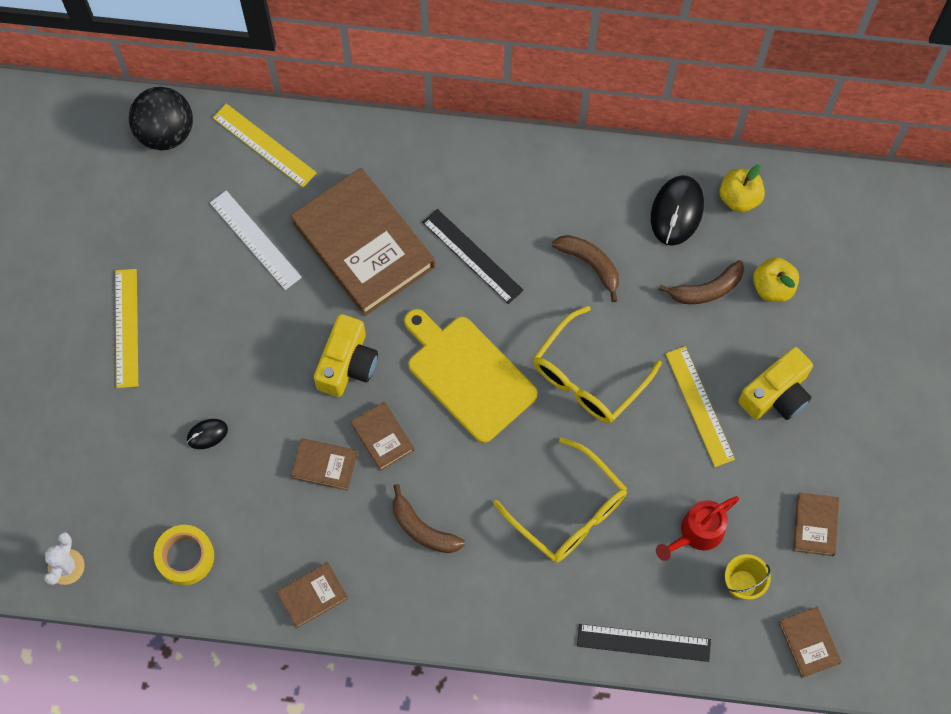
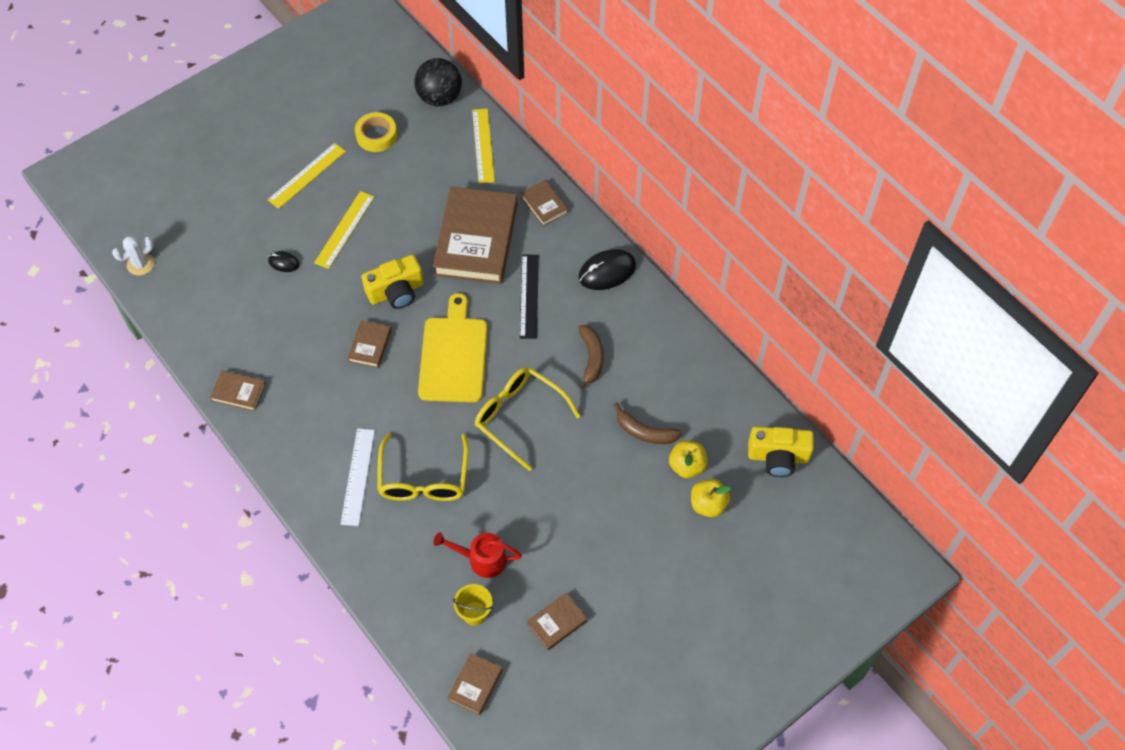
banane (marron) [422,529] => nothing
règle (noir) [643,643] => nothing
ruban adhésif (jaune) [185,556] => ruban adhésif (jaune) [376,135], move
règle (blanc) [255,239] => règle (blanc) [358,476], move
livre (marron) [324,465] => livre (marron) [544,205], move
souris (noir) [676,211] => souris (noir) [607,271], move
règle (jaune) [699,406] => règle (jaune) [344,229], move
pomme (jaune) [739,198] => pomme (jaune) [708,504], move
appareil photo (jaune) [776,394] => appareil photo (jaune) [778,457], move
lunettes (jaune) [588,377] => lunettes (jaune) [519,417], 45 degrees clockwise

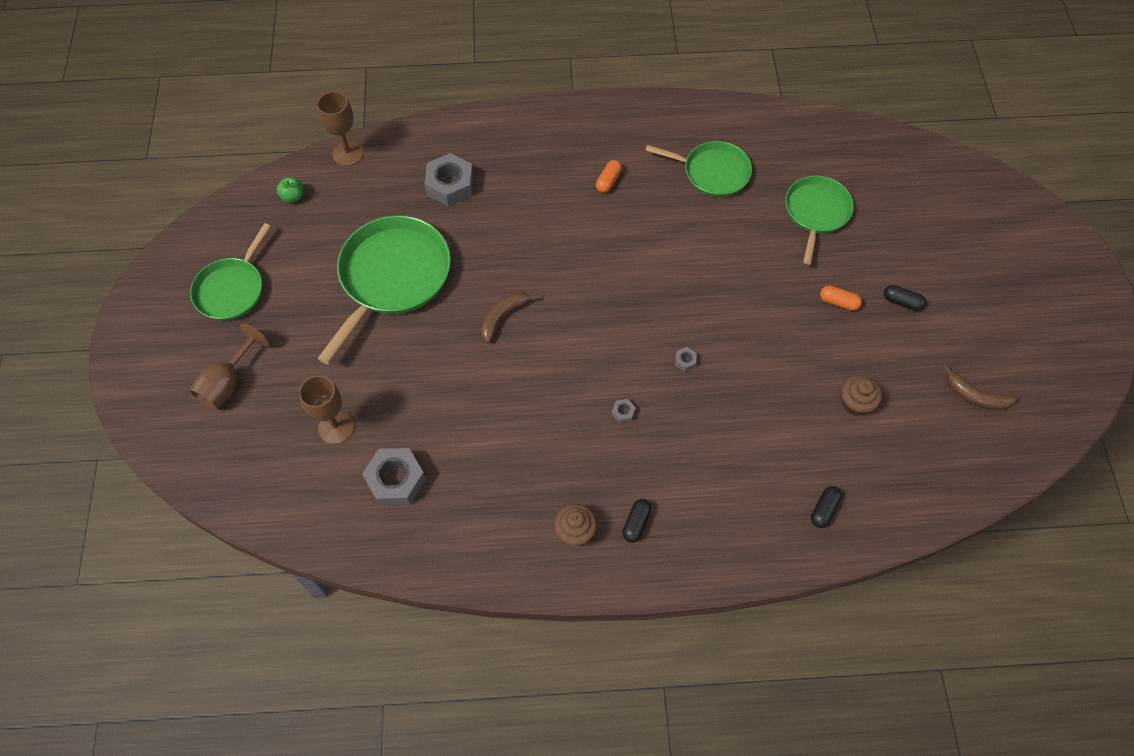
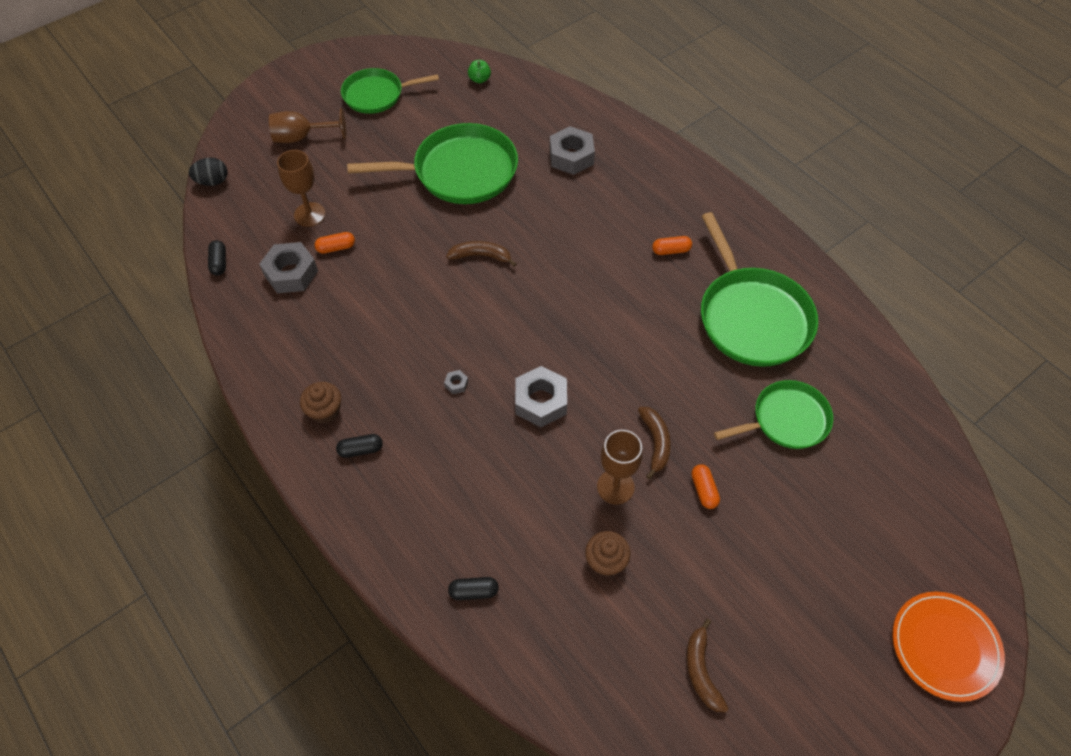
nothing => œuf (noir) [213,181]
nothing => gélule (orange) [336,248]
nothing => banane (marron) [655,442]
nothing => assiette (orange) [945,646]
verre à pied (marron) [348,154] => verre à pied (marron) [615,487], move
gélule (noir) [902,302] => gélule (noir) [219,263], move
poêle (vert) [712,172] => poêle (vert) [752,317], x1.60
écrou (gris) [685,361] => écrou (gris) [541,401], x2.41

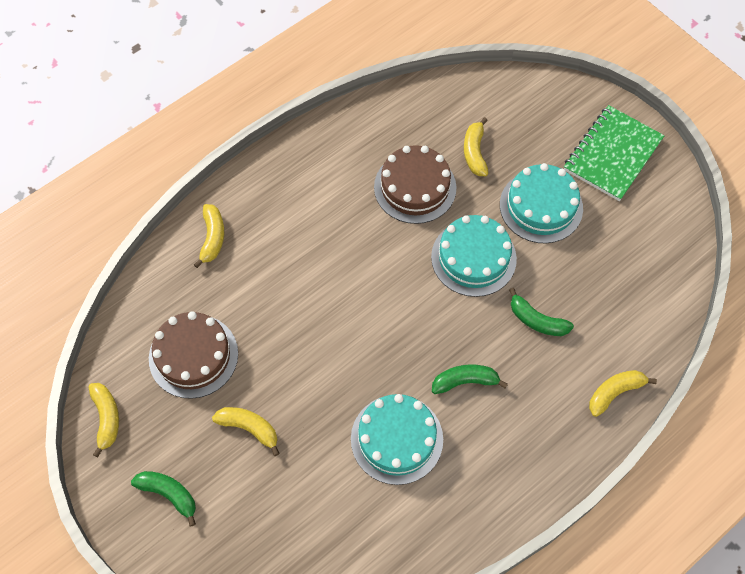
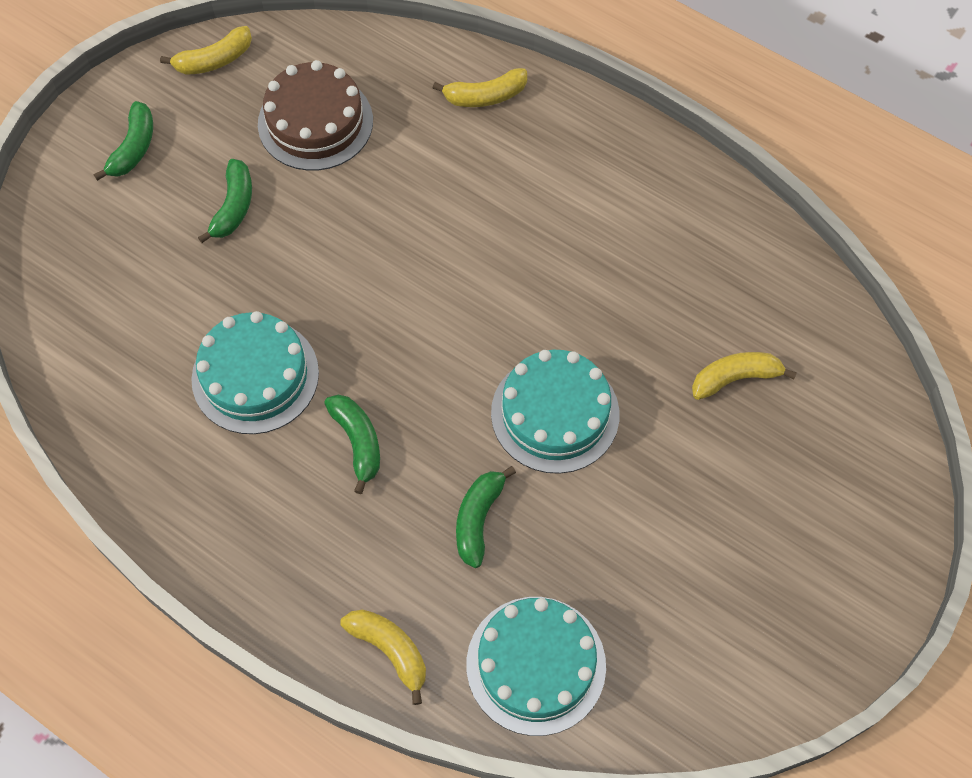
gâteau (marron) [415,187] => nothing
carnet (vert) [612,154] => nothing
gâteau (turquoise) [541,206] => gâteau (turquoise) [536,665], move
banane (jaune) [249,428] => banane (vert) [233,207]

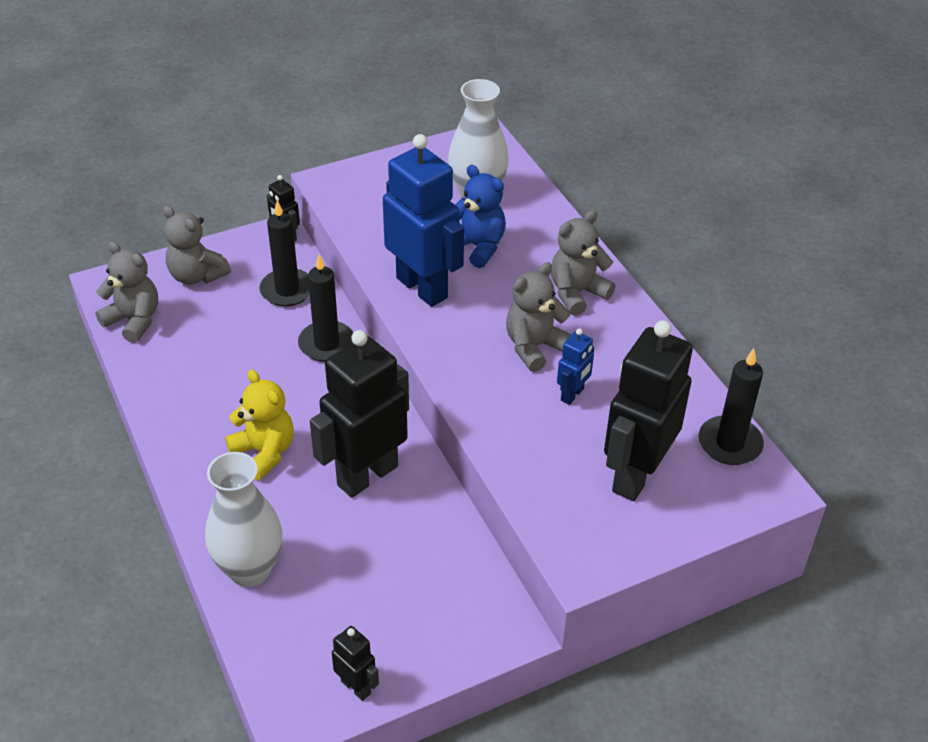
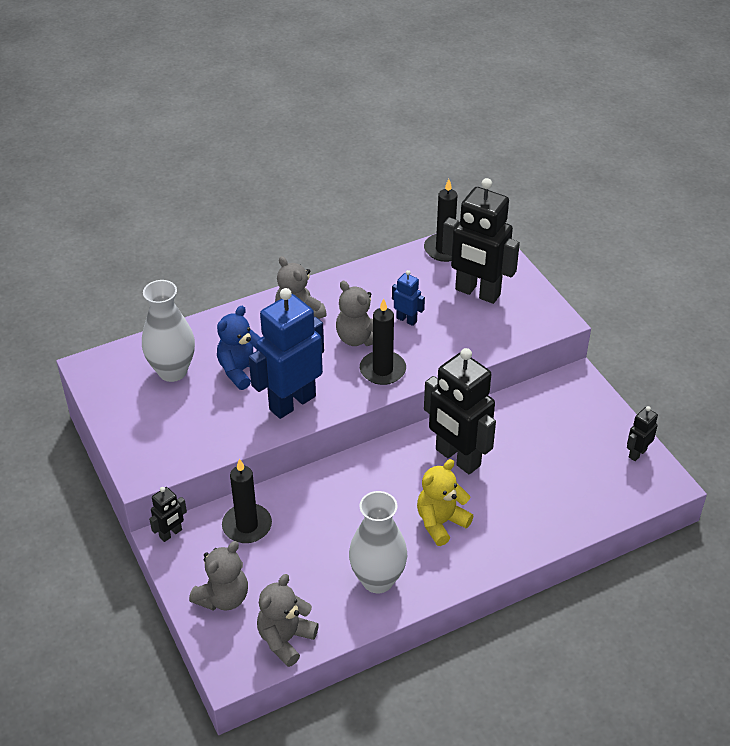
vase (blanc) [250,570] => vase (blanc) [377,580], move
bougie (noir) [326,344] => bougie (noir) [382,370], move

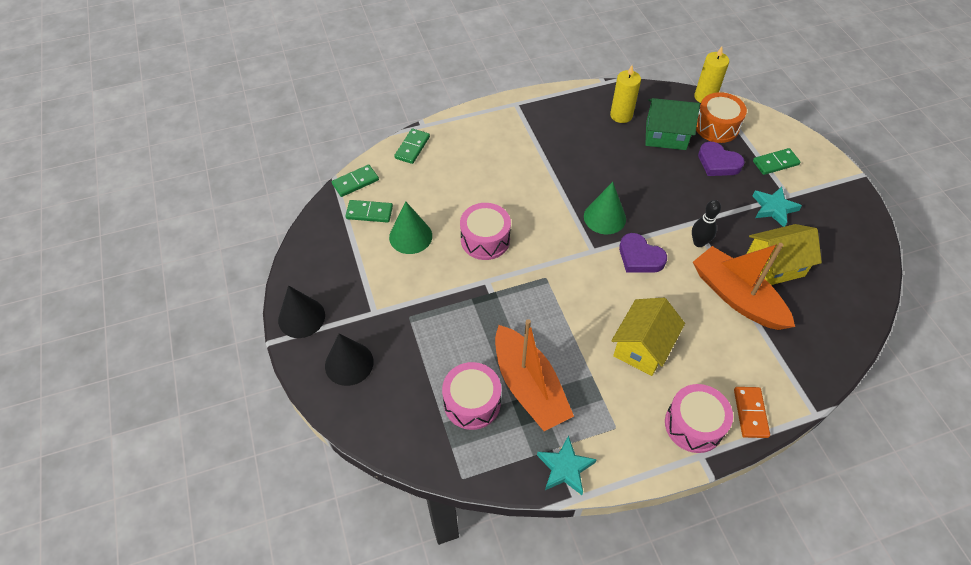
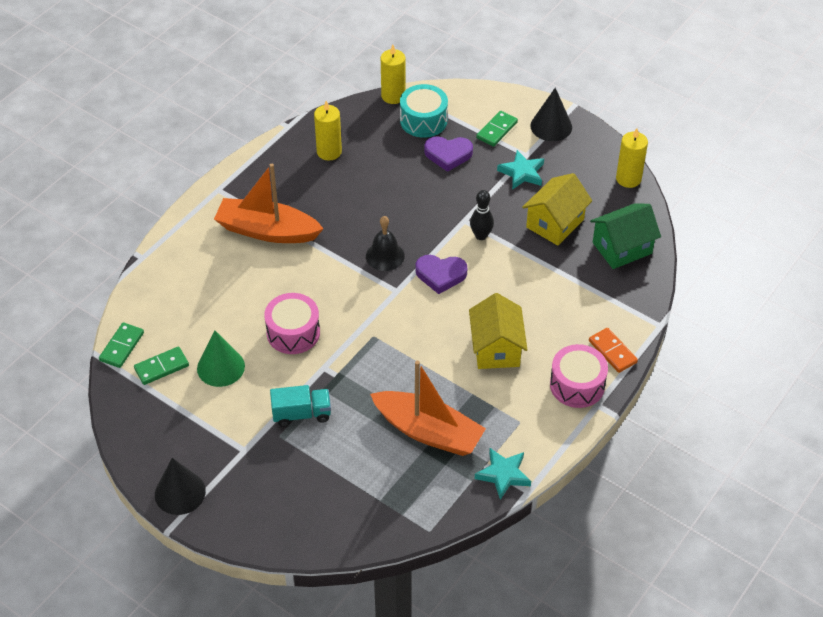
domino (vert) [412,147] => nothing
tambour (rose) [472,402] => nothing
nothing => camion (turquoise) [301,414]
nothing => bougie (jaune) [628,179]
cône (noir) [349,363] => cône (noir) [551,126], move
maison (vert) [666,135] => maison (vert) [622,248], move
bateau (orange) [736,297] => bateau (orange) [267,231], move
cône (vert) [604,217] => cloche (noir) [385,256]
tambour (orange) [716,127] => tambour (turquoise) [423,120]

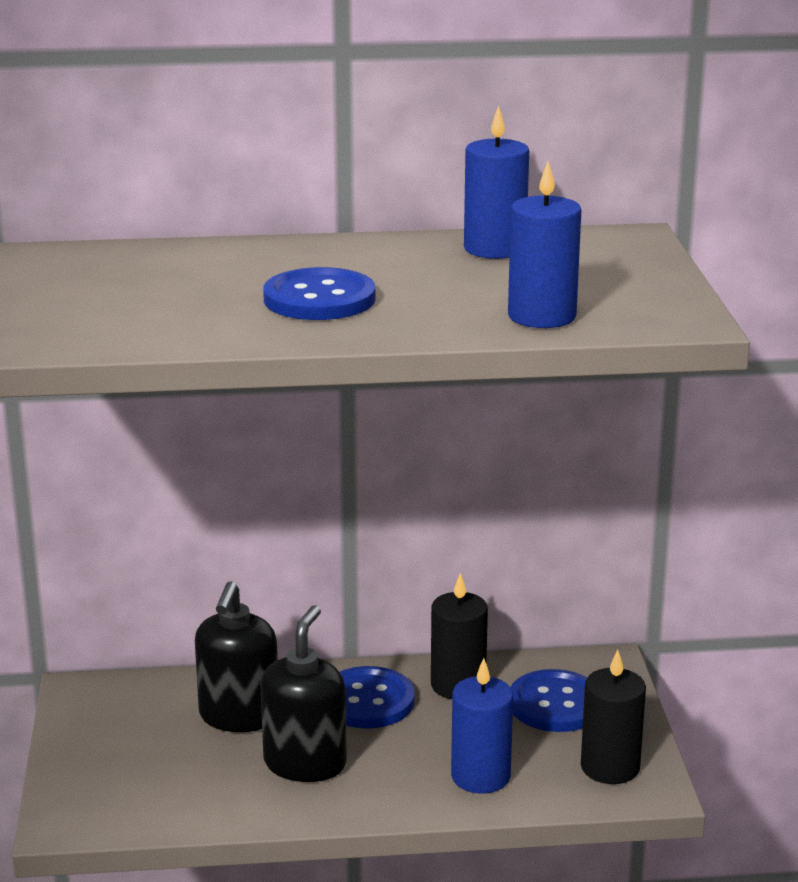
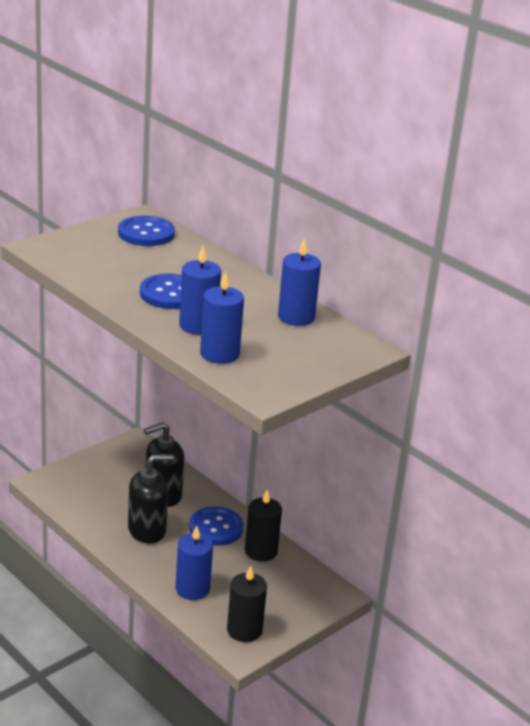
nothing => bougie (bleu) [198,326]
bouton (bleu) [555,704] => bouton (bleu) [146,233], move

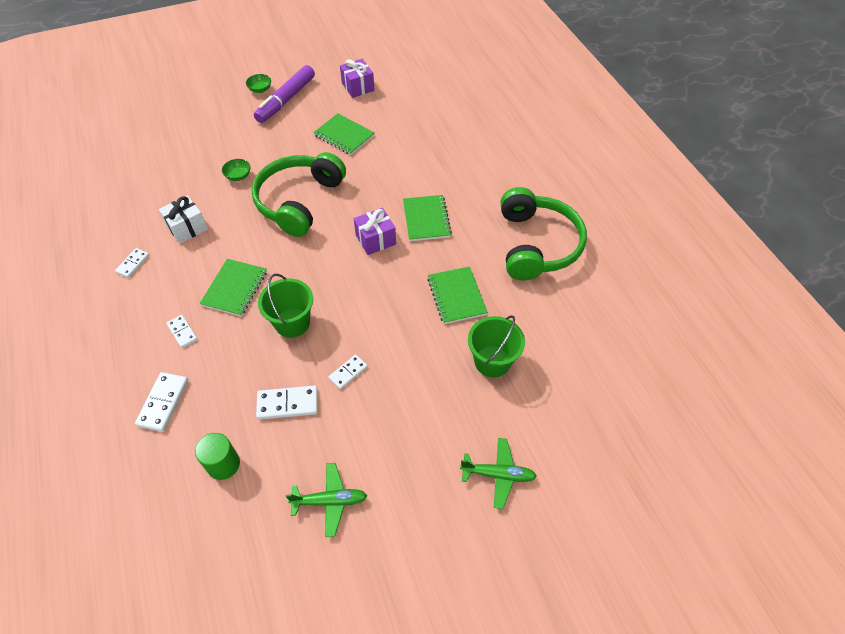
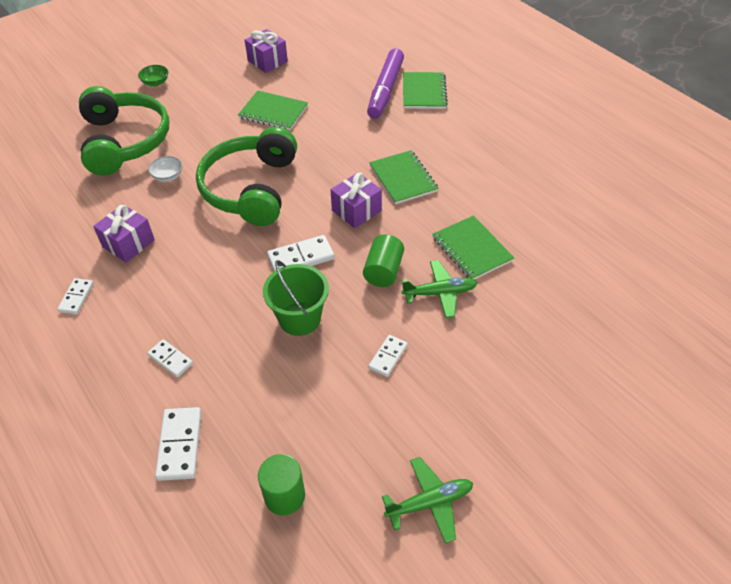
seau (vert) [492,361] => nothing
nothing => cylindre (vert) [383,271]
carnet (vert) [235,288] => carnet (vert) [424,92], move
feutre (violet) [286,100] => feutre (violet) [385,90], move
domino (blanc) [288,404] => domino (blanc) [301,258], move
avion (vert) [498,475] => avion (vert) [440,293], move
casque audio (vert) [536,244] => casque audio (vert) [125,141], move
cadeau (blanc) [187,227] => cadeau (violet) [128,243]
bol (vert) [238,176] => bol (blanc) [168,176]

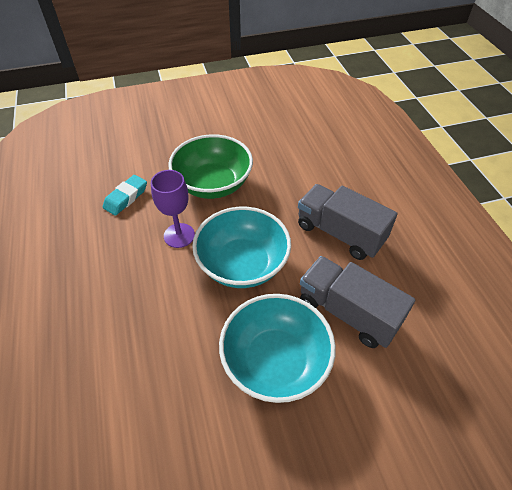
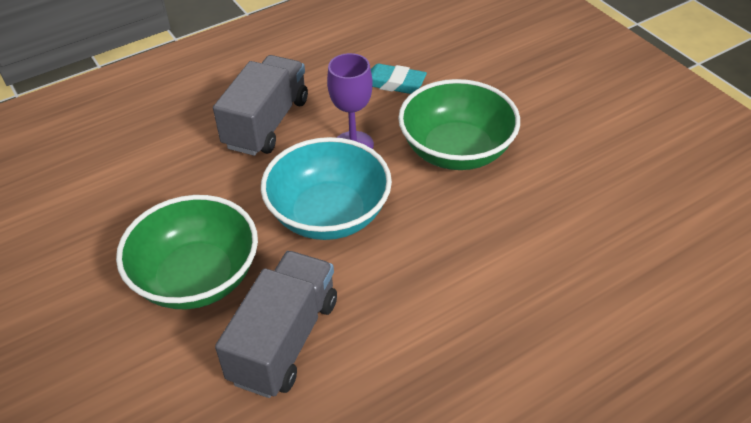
camion (gris) [340,233] => camion (gris) [266,123], move
bol (turquoise) [275,361] => bol (vert) [197,278]

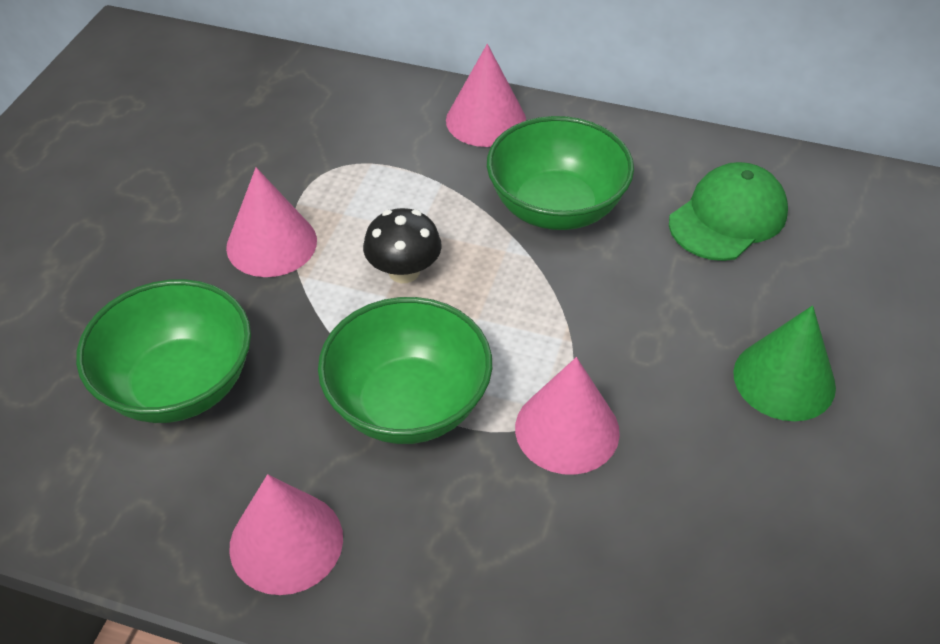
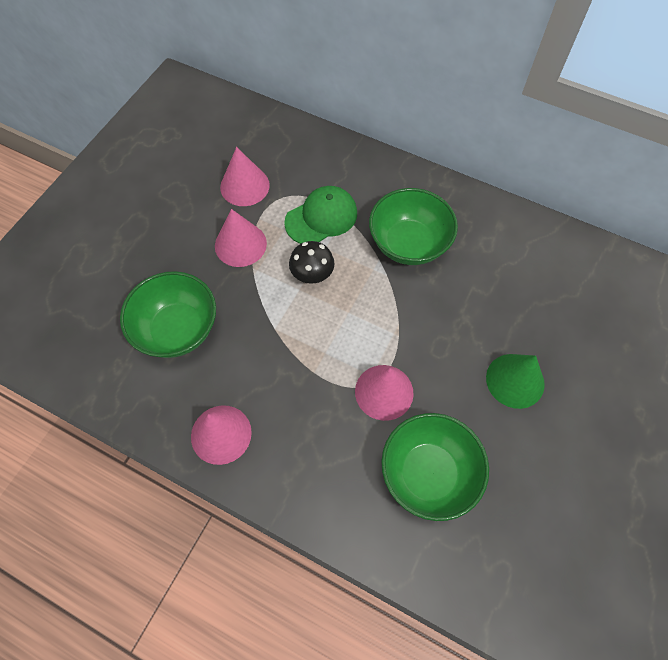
bol (vert) [408,404] => bol (vert) [428,473], move
cône (rose) [486,120] => cône (rose) [244,186], move
casquette (vert) [728,217] => casquette (vert) [321,217], move

